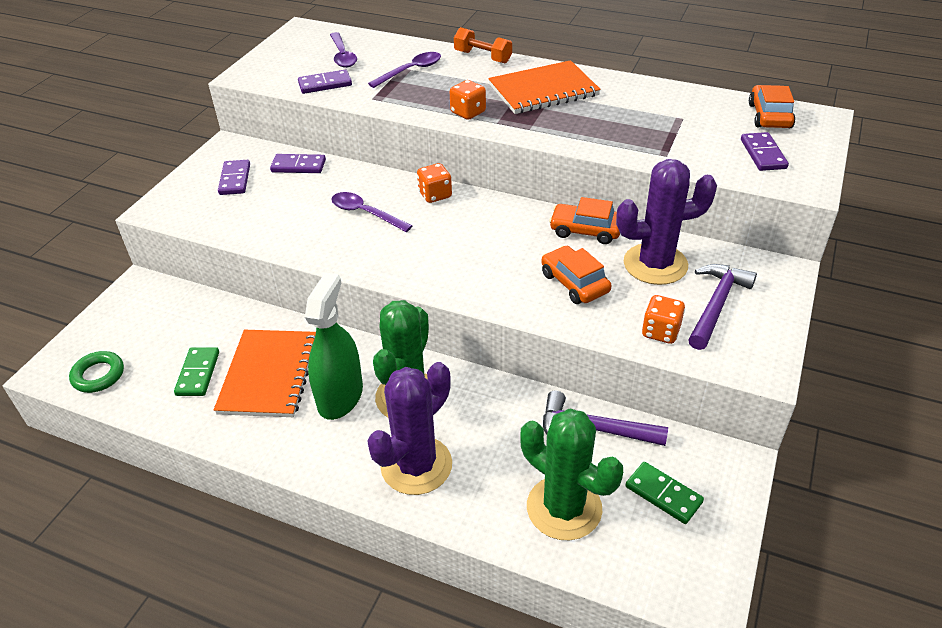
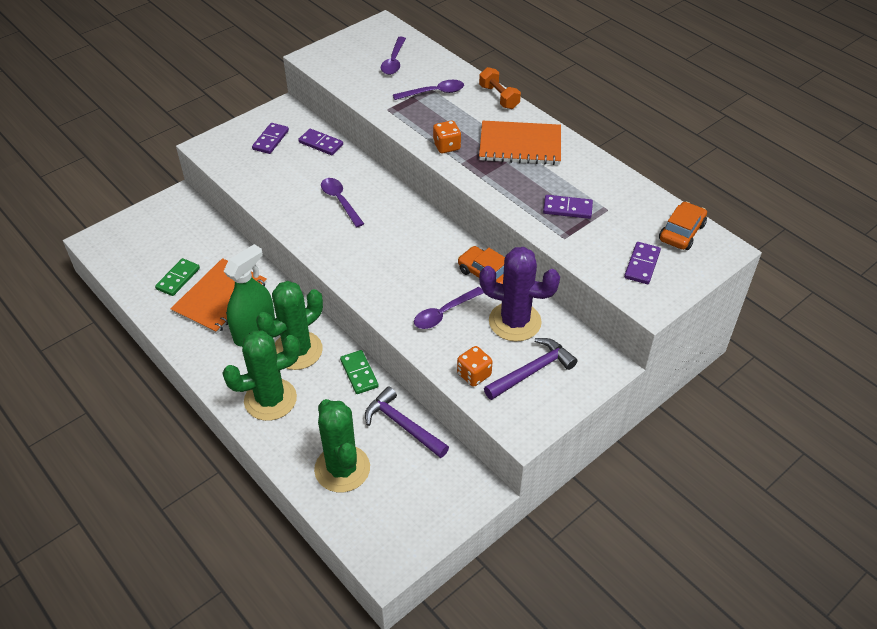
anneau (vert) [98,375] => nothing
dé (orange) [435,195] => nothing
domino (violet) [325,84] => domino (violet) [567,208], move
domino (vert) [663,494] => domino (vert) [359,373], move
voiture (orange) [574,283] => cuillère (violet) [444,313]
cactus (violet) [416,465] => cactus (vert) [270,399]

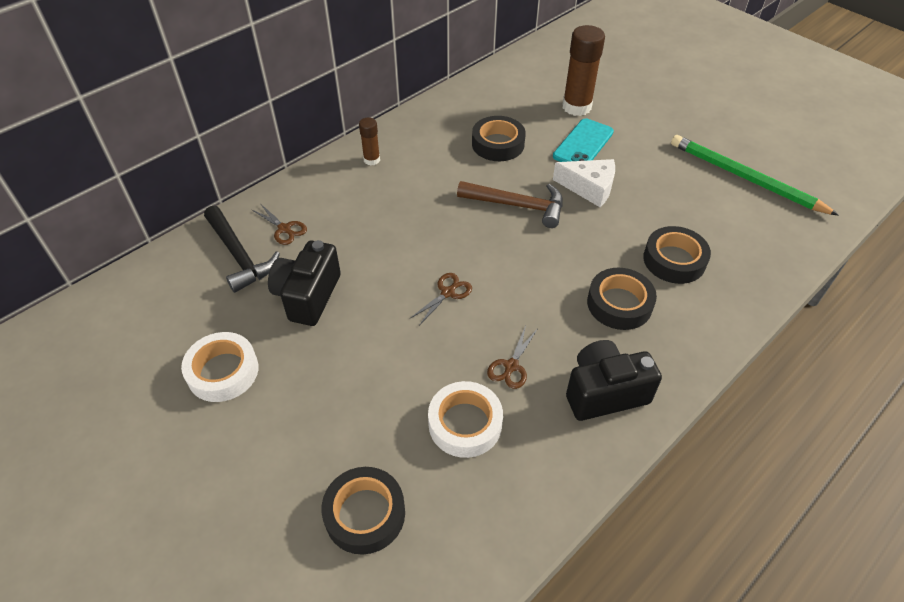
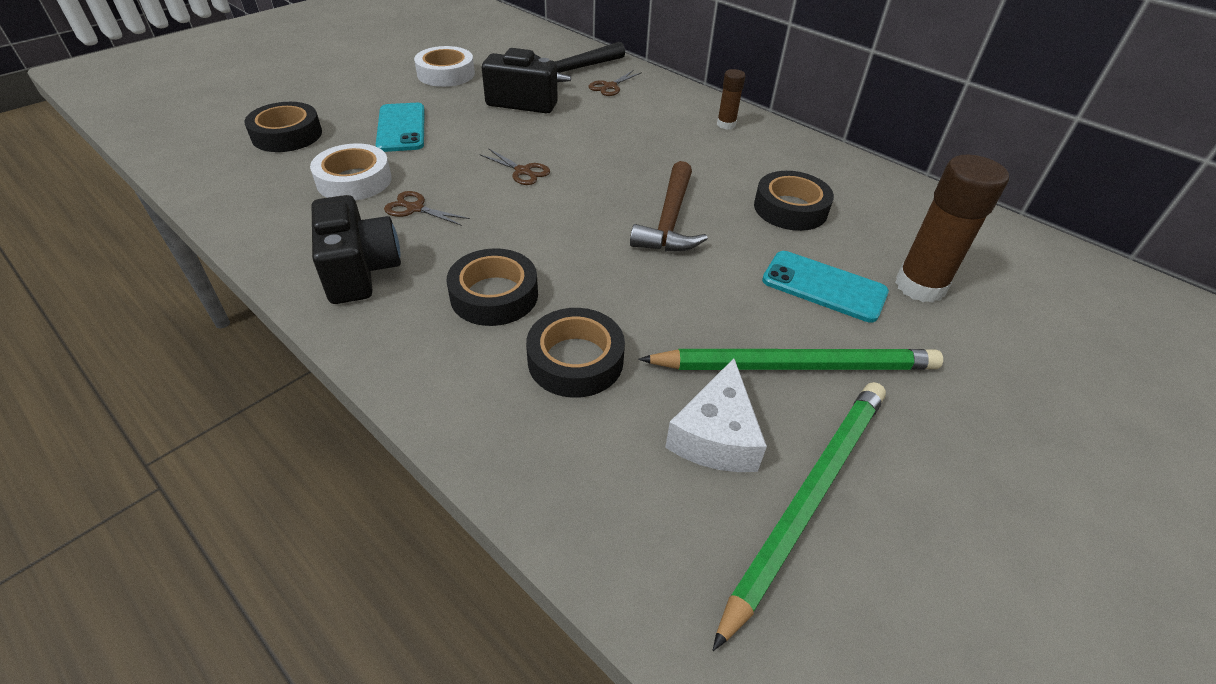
nothing => téléphone (turquoise) [401,128]
nothing => crayon (vert) [795,365]
fromage (blanc) [589,188] => fromage (blanc) [715,435], move

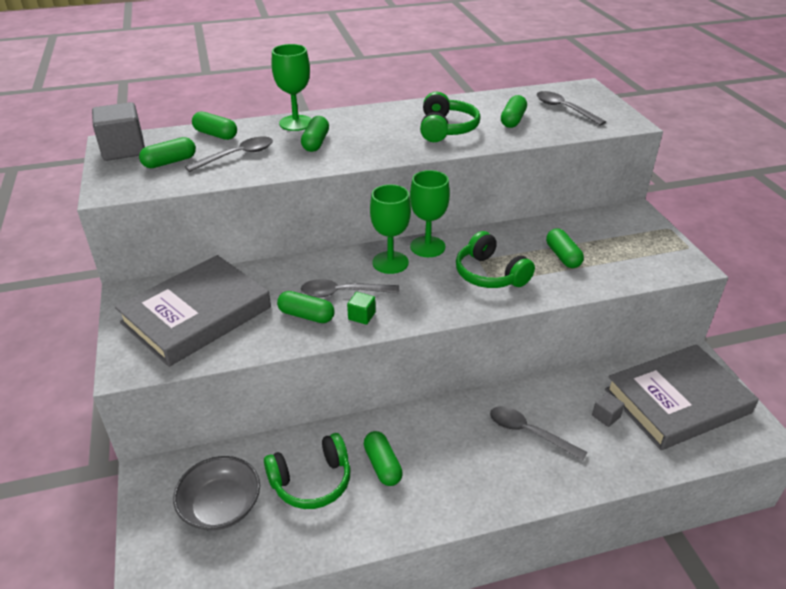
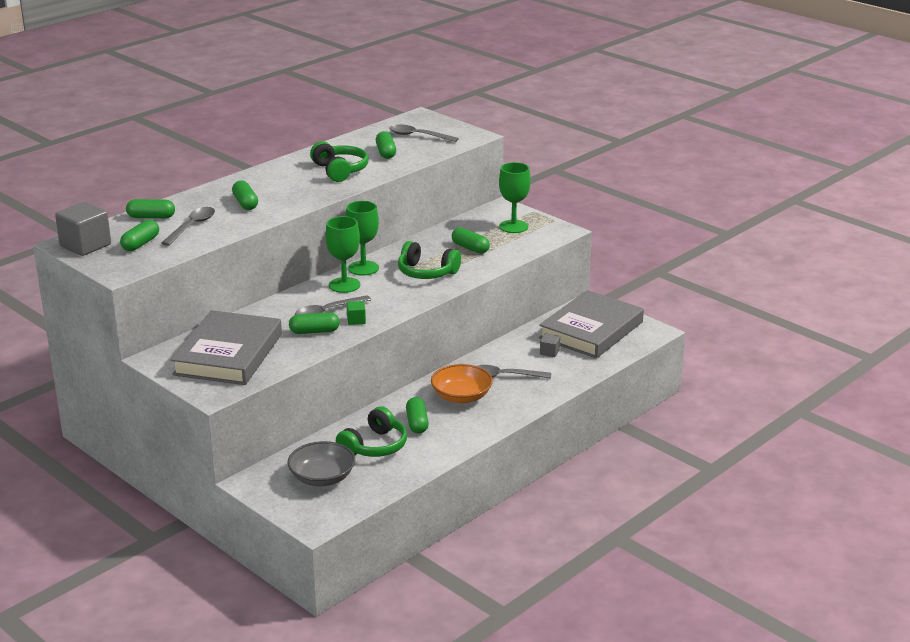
nothing => bol (orange) [461,396]
verre à pied (vert) [296,123] => verre à pied (vert) [513,226], move
gélule (vert) [382,465] => gélule (vert) [417,423], 45 degrees clockwise

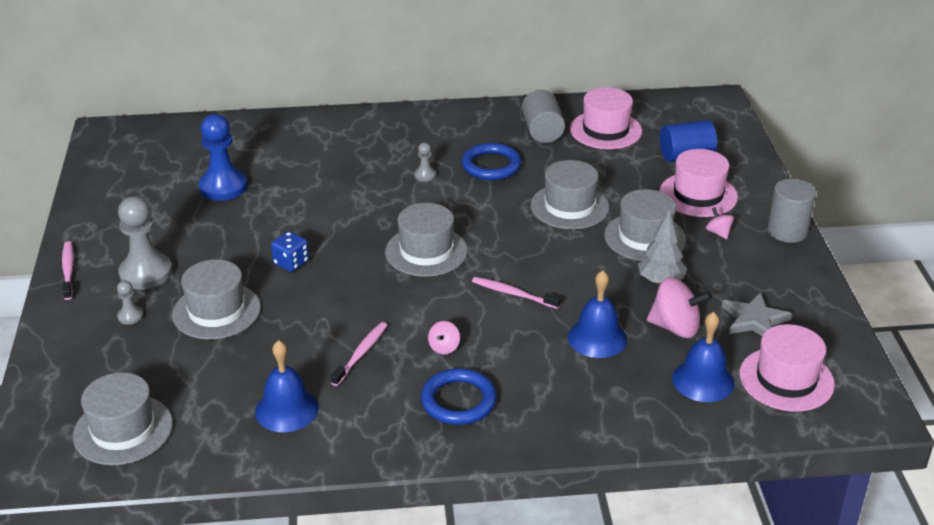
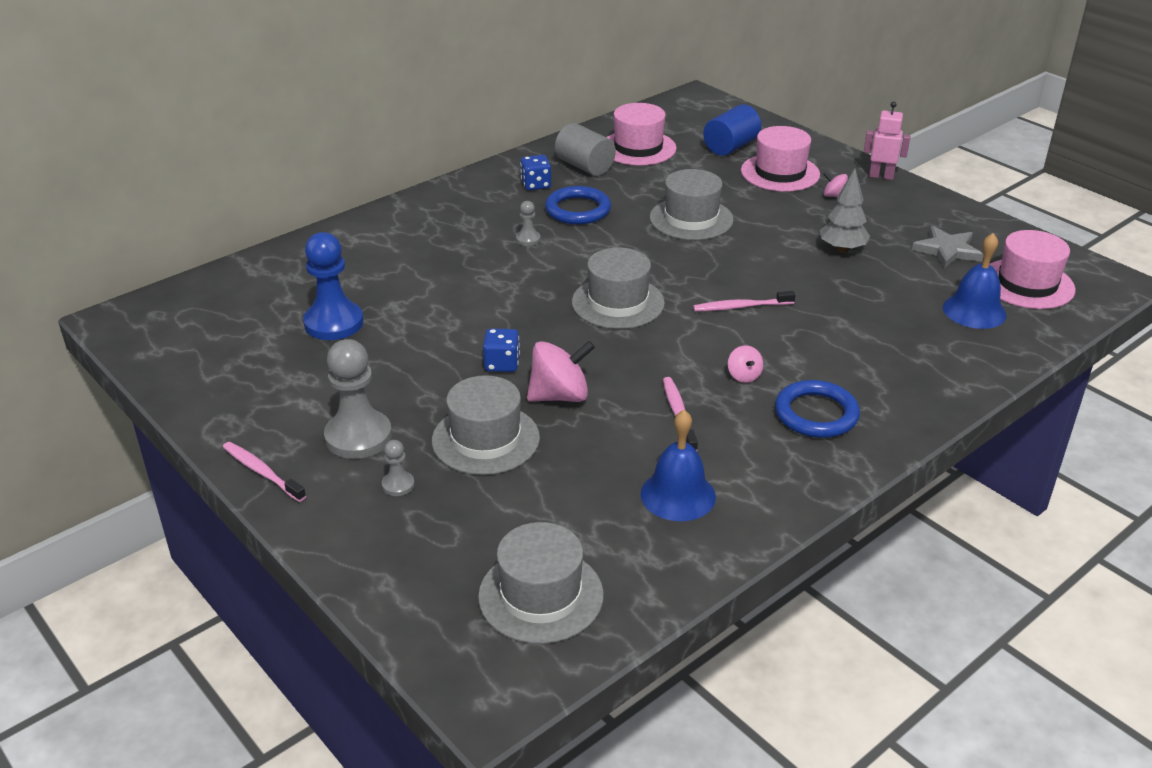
cloche (bleu) [597,338] => nothing
chapeau (gris) [644,237] => nothing
nothing => dé (bleu) [536,185]
toupie (rose) [675,327] => toupie (rose) [560,396], move
cylindre (gris) [787,231] => robot (rose) [881,176]

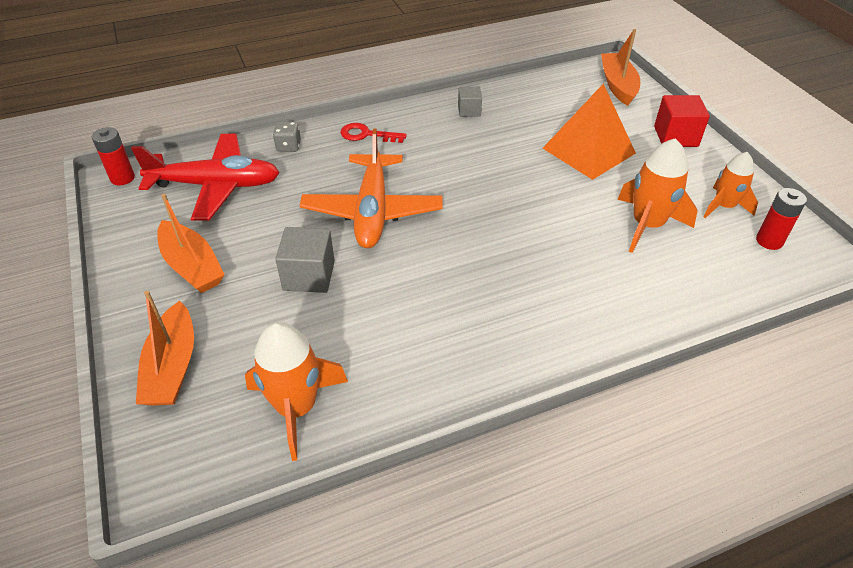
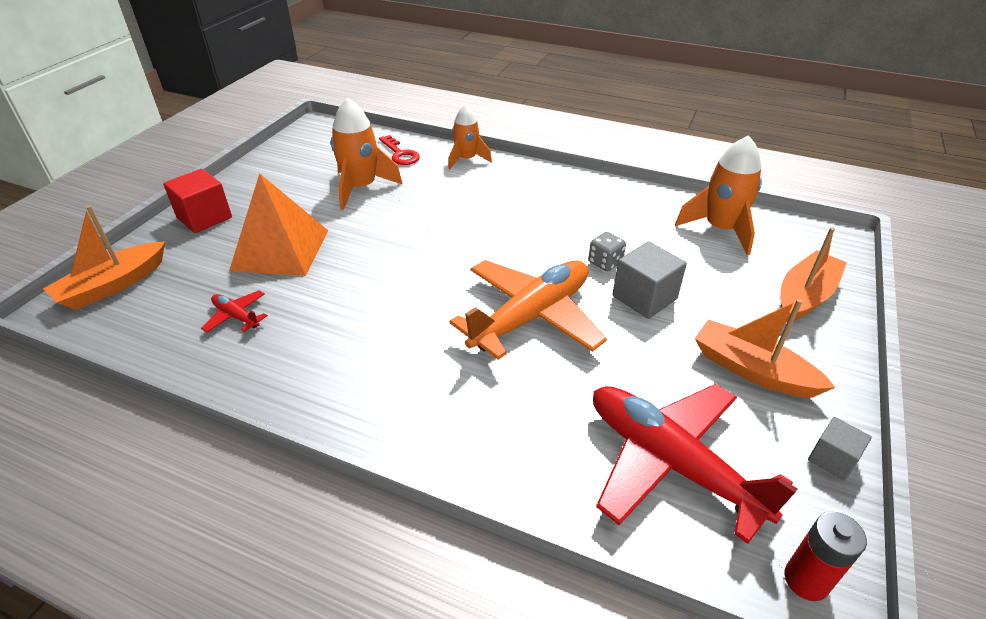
pile (rouge) [769,241] => nothing
nothing => avion (rouge) [236,316]
dé (gris) [288,146] => dé (gris) [605,263], move
clé (rouge) [367,135] => clé (rouge) [400,154], move
cube (gris) [469,111] => cube (gris) [832,459], move
fusée (orange) [724,206] => fusée (orange) [466,159], move
bateau (orange) [192,266] => bateau (orange) [752,370], 60 degrees counterclockwise

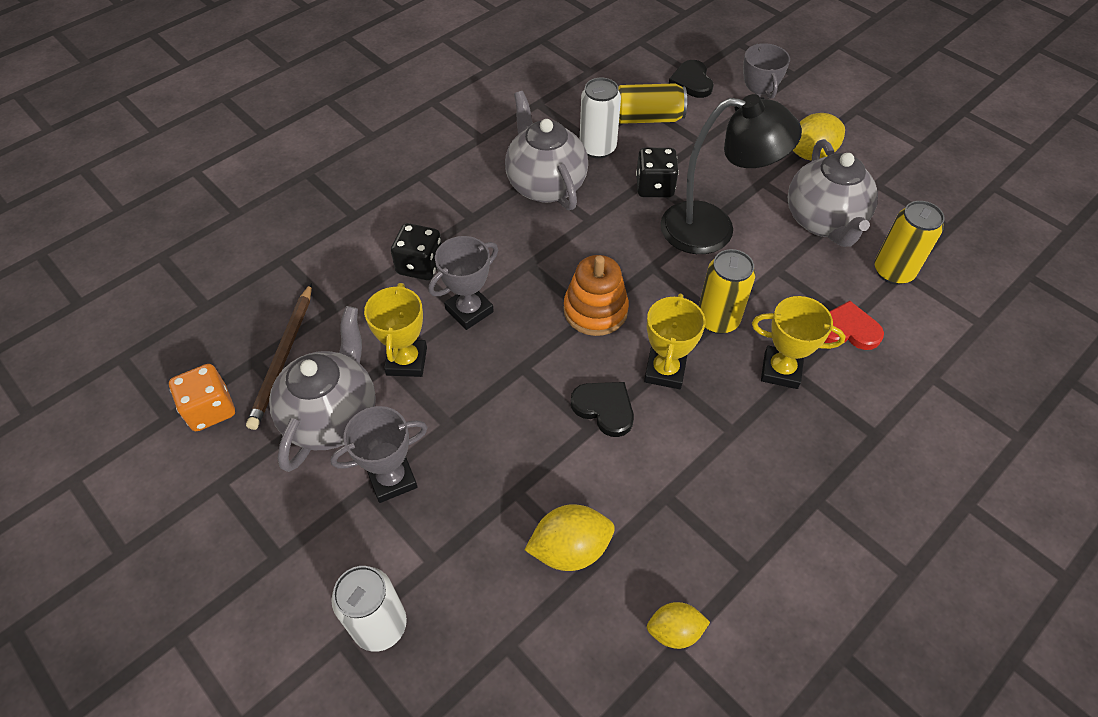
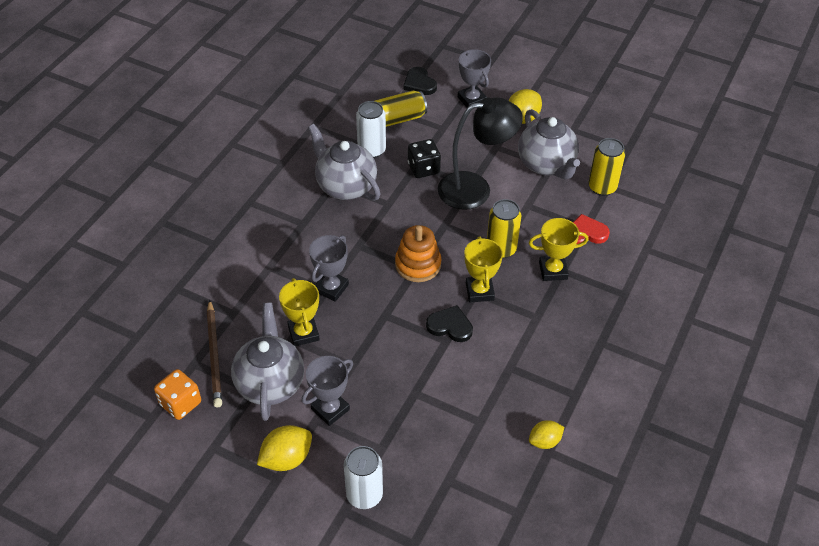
dé (noir) [420,265] => nothing
citron (jaune) [570,549] => citron (jaune) [286,458], move

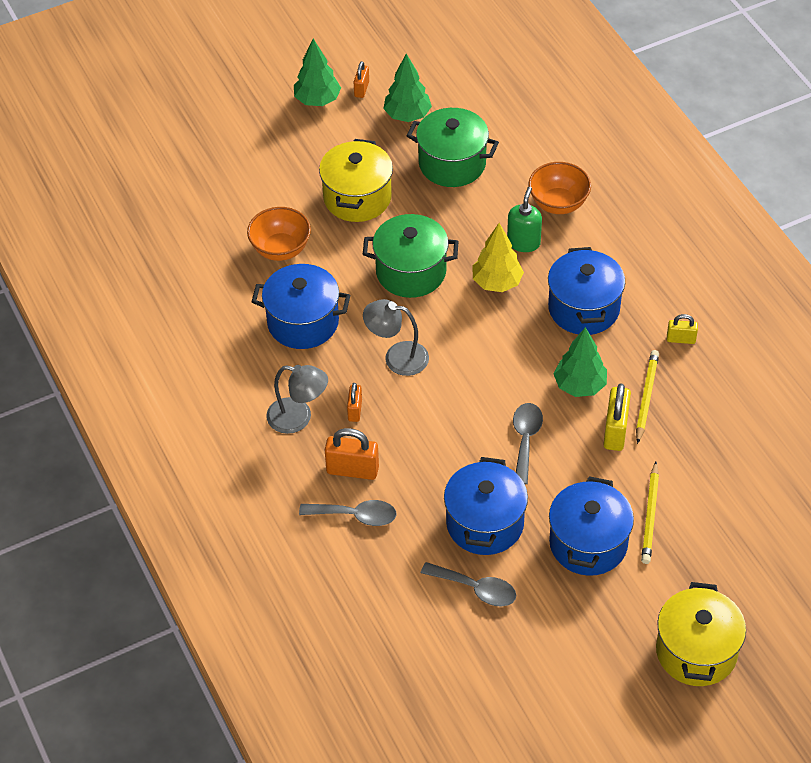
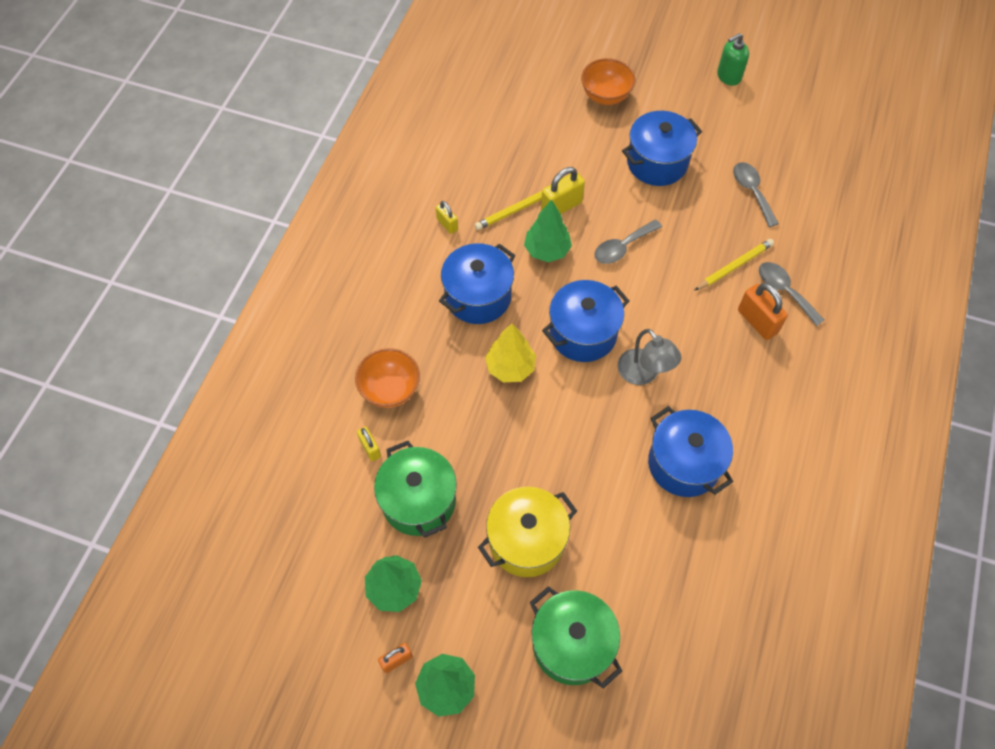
lampe (gris) [298,418] => nothing
cadenas (orange) [355,410] => nothing
marmite (jaune) [696,651] => nothing
nothing => cadenas (jaune) [370,448]
bol (orange) [280,249] => bol (orange) [605,96], move
marmite (vert) [411,272] => marmite (vert) [572,644], move
marmite (bleu) [485,523] => marmite (bleu) [583,333], move
distributeur de savon (vert) [523,242] => distributeur de savon (vert) [728,76], move
crayon (jaune) [650,516] => crayon (jaune) [735,266], move

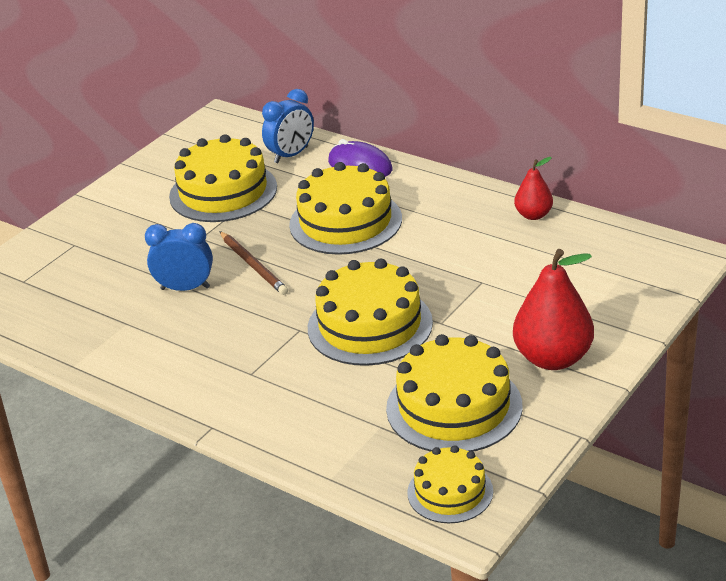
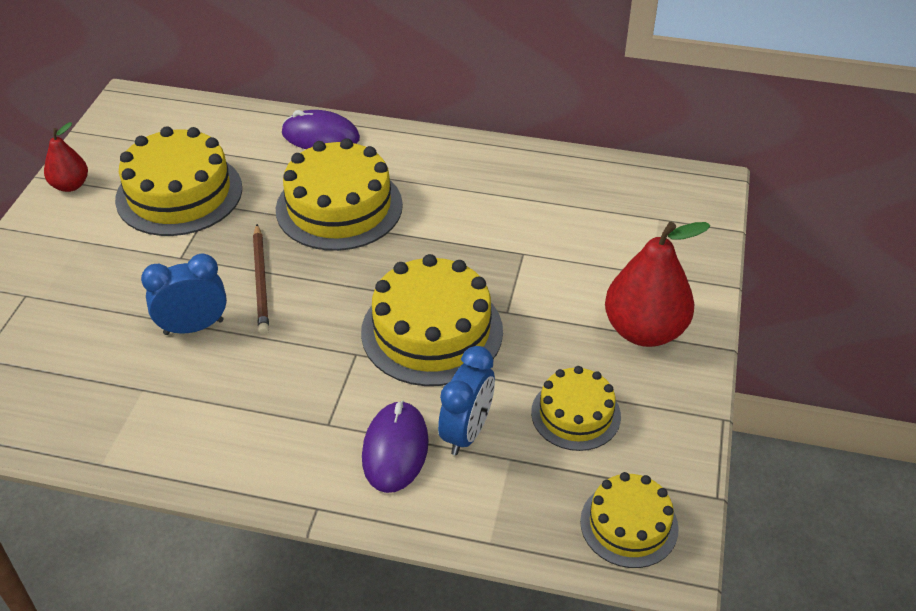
nothing => souris (violet) [395,449]
réveil (bleu) [291,155] => réveil (bleu) [466,432], move
poire (rouge) [533,215] => poire (rouge) [70,185], move
crayon (marron) [253,265] => crayon (marron) [261,281], 45 degrees clockwise
gâteau (jaune) [454,407] => gâteau (jaune) [575,414], x0.59

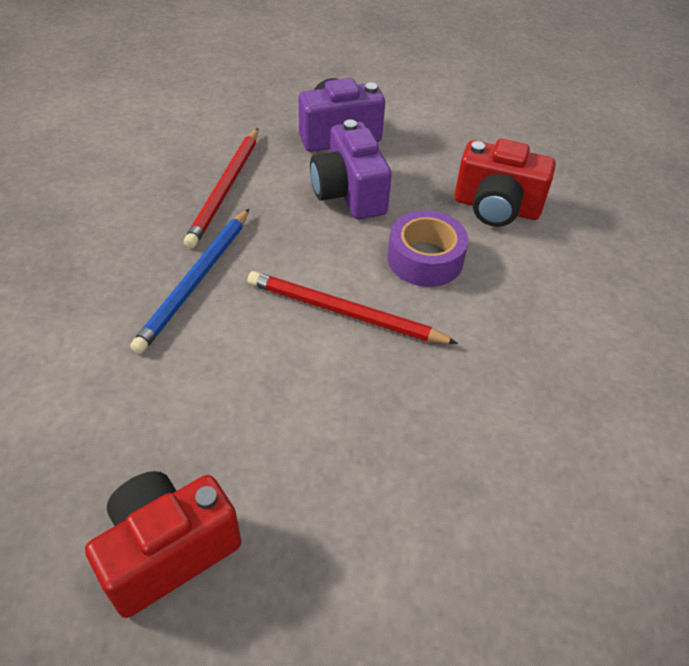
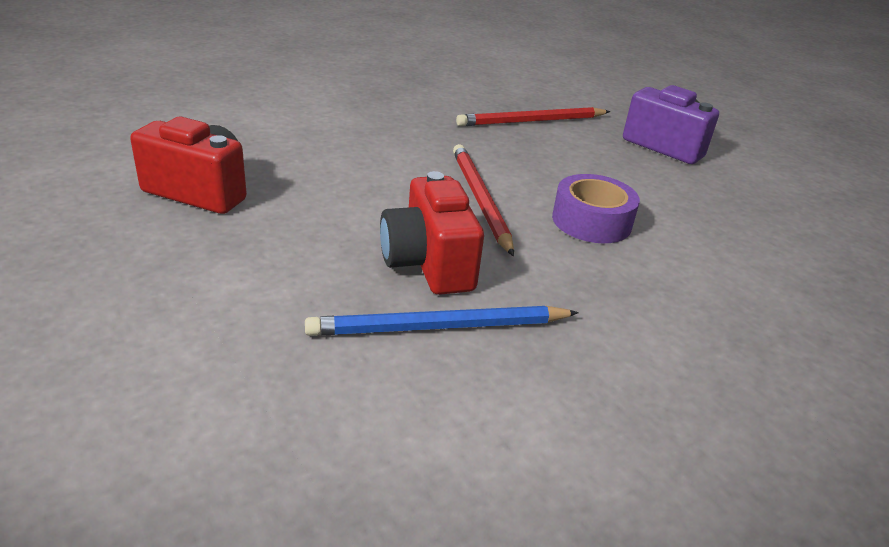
appareil photo (violet) [349,193] => nothing
crayon (bleu) [196,281] => crayon (bleu) [440,327], move
appareil photo (rouge) [496,208] => appareil photo (rouge) [428,264], move

